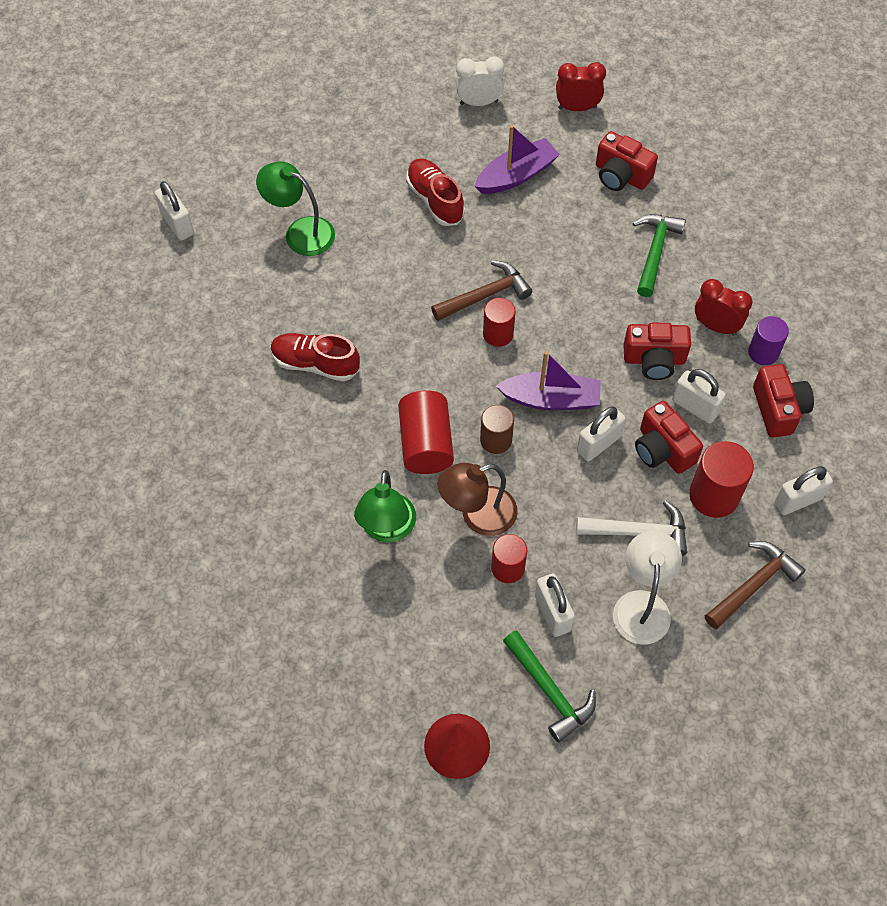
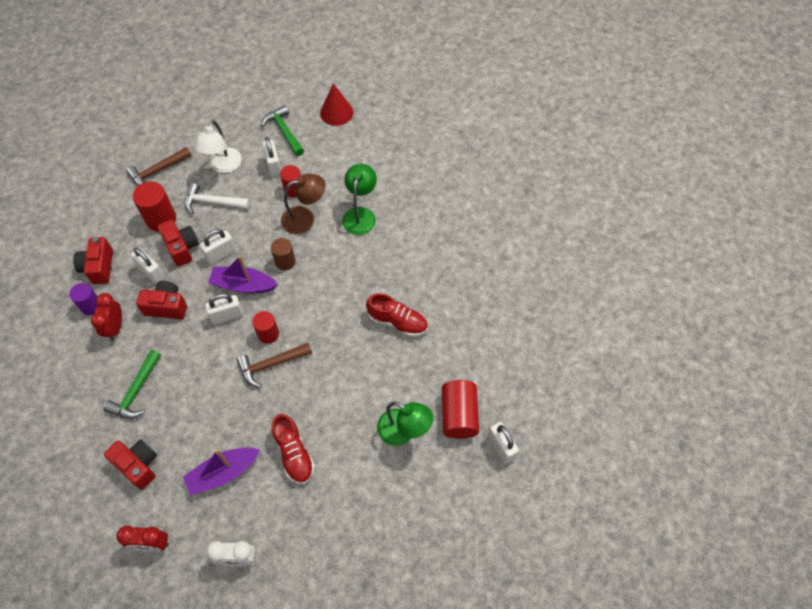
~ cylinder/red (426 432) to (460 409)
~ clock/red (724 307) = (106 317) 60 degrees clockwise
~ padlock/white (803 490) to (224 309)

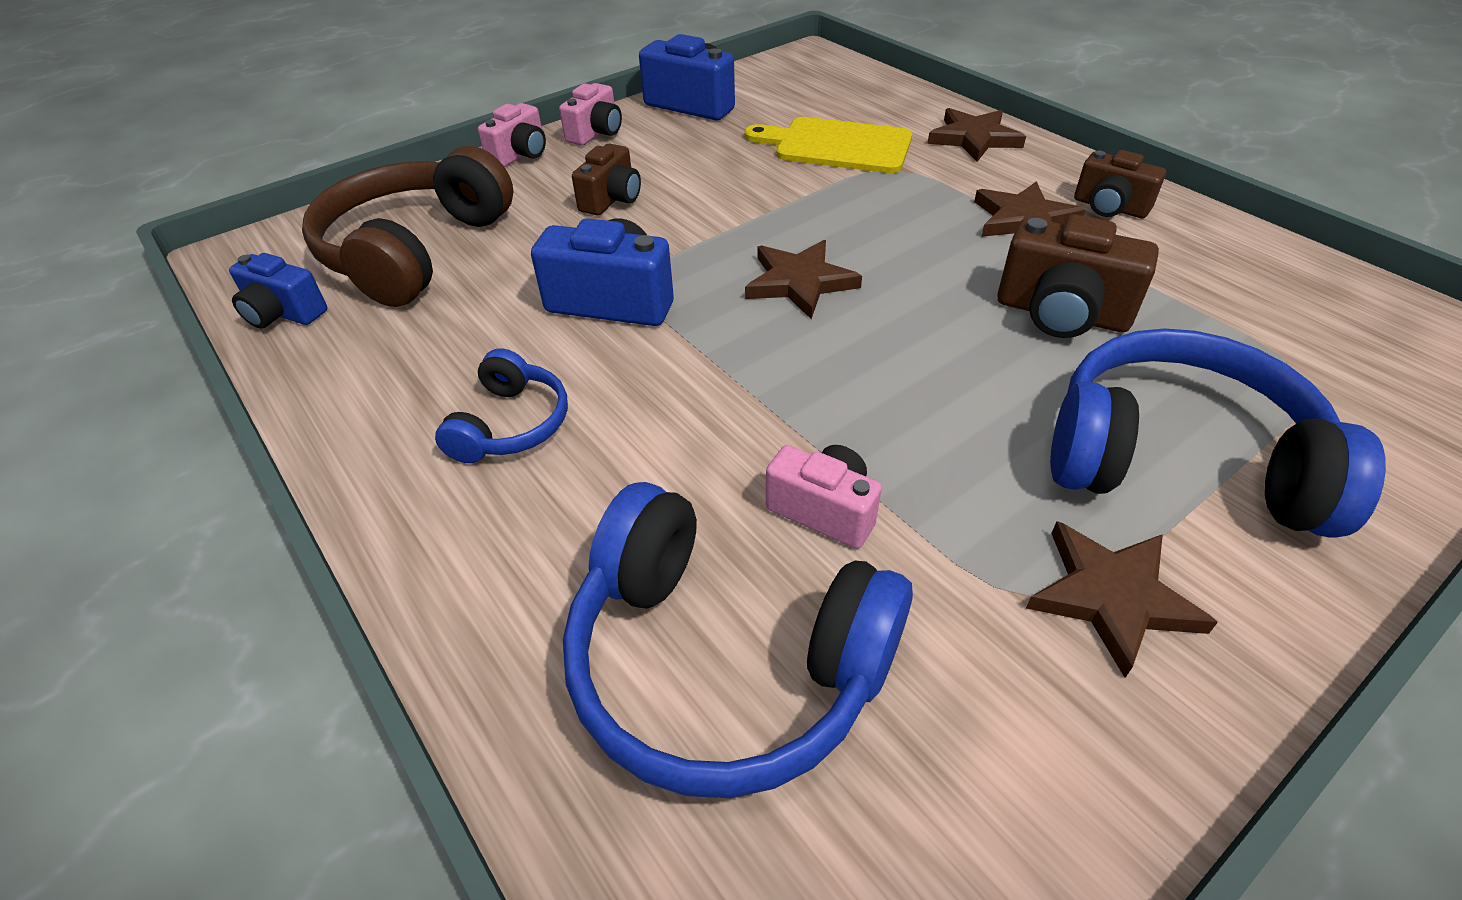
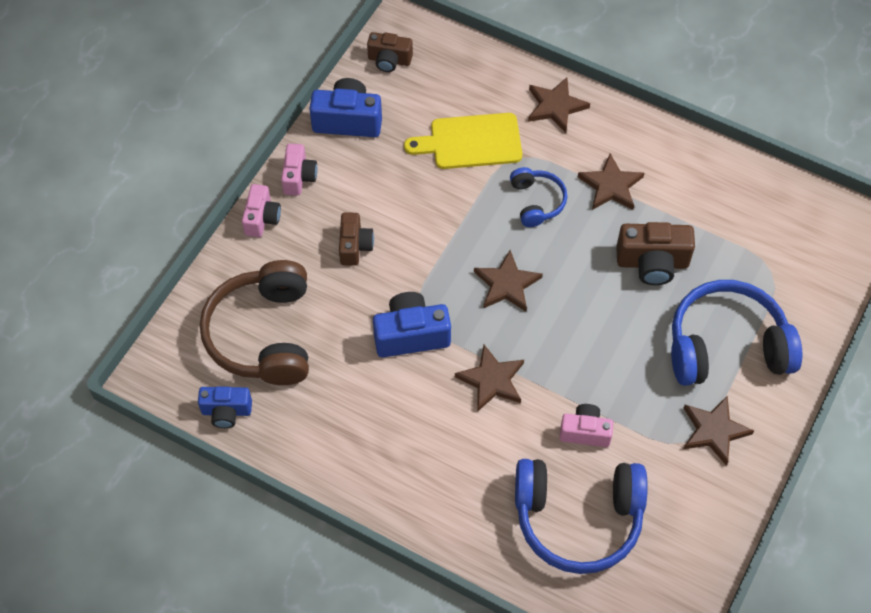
~ headphones/blue (501 405) to (538 197)
~ camera/brown (1120 184) to (390 52)
+ star/brown (489 378)

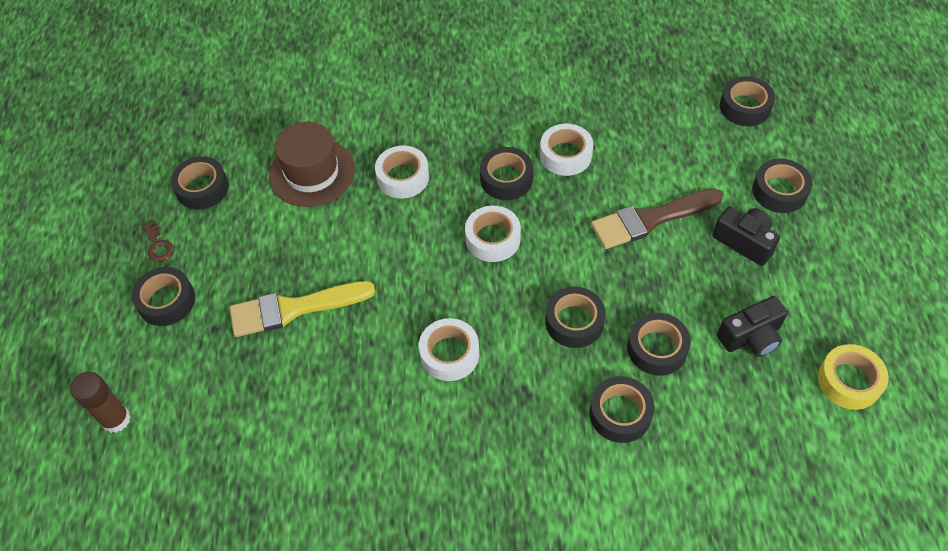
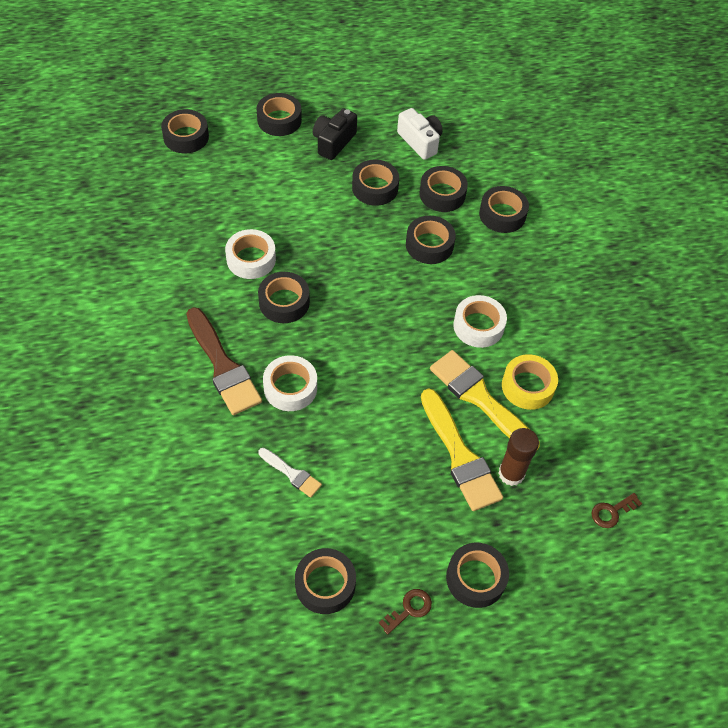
~ glue stick/brown (100 402) to (518 457)
~ hat/brown (312 164) to brush/white (290 473)
- tape/white (493 234)
~ brush/brown (657 218) to (224 361)
~ camera/black (752 326) to camera/white (420 134)
~ tape/yellow (853 377) to (530 382)
+ tape/black (375 183)
+ brush/yellow (485 400)
+ key/brown (616 510)

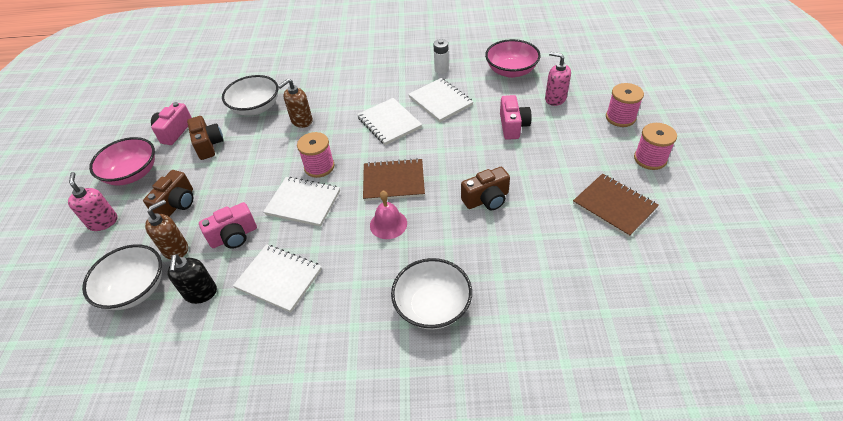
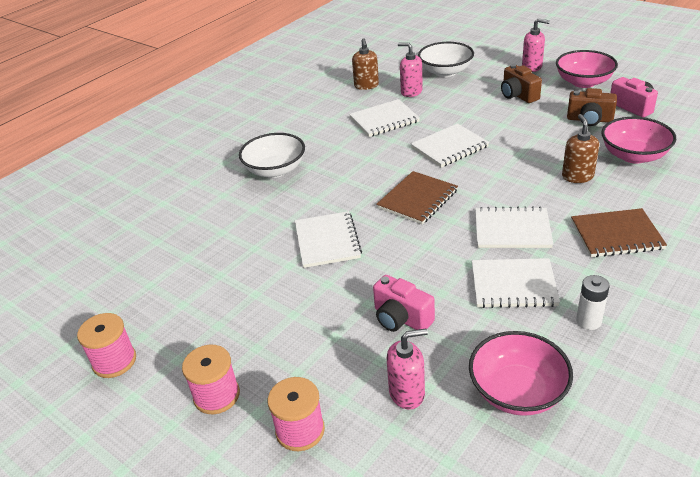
~ soap dispenser/brown (166 229) to (365 64)
~ soap dispenser/black (192 279) to soap dispenser/pink (410 69)
- camera/pink (228 225)
~ bowl/white (250 95) to bowl/pink (638 140)
~ spool/pink (316 155) to (106 345)
- bell/pink (388 215)
~ camera/brown (485 188) to notebook/white (328 239)
~ notebook/brown (616 205) to (619 232)

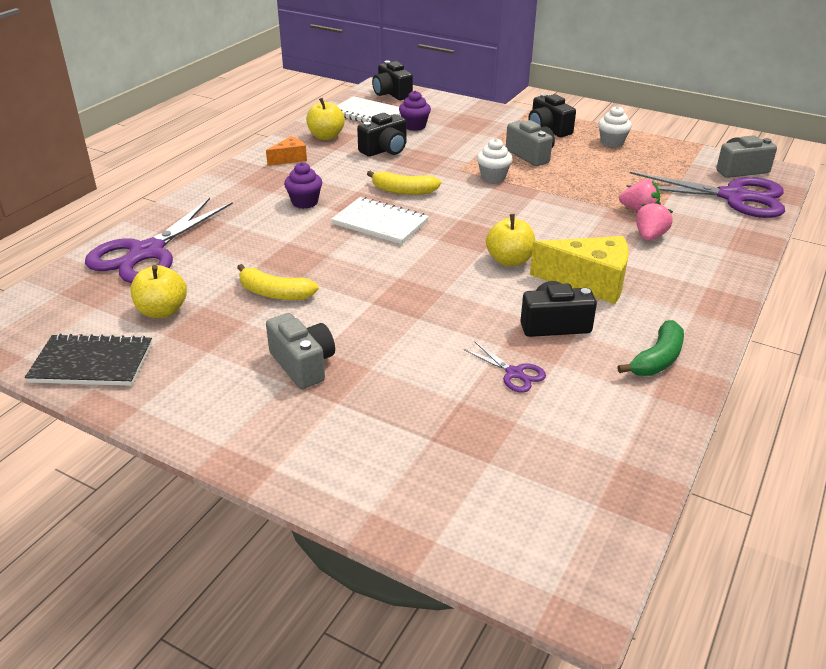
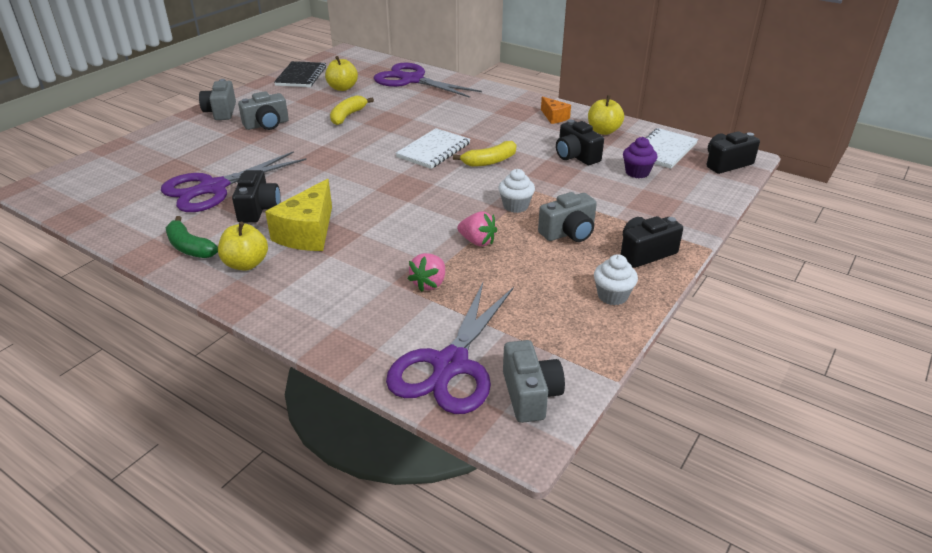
- cupcake/purple (303 185)
~ banana/yellow (404 183) = (484 154) 135 degrees counterclockwise
~ scissors/purple (505 367) = (233 181) x2.34
~ apple/yellow (510 240) to (243 246)
~ strawberry/pink (654 221) to (477 229)
+ camera/grey (217 99)

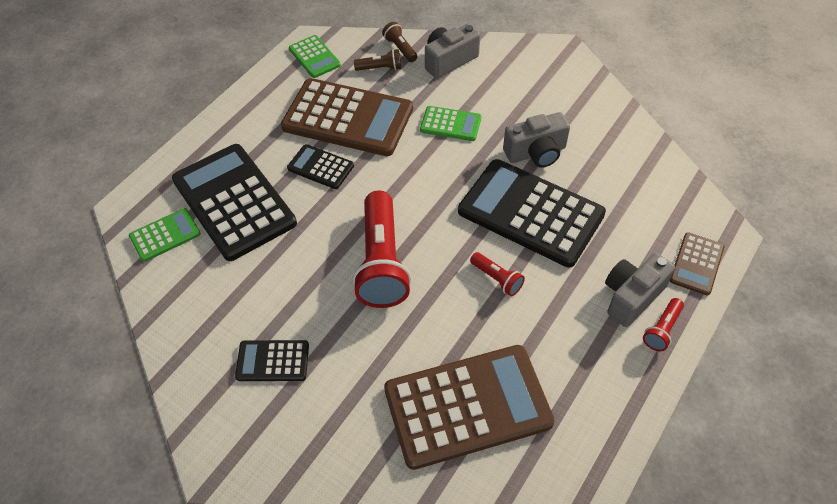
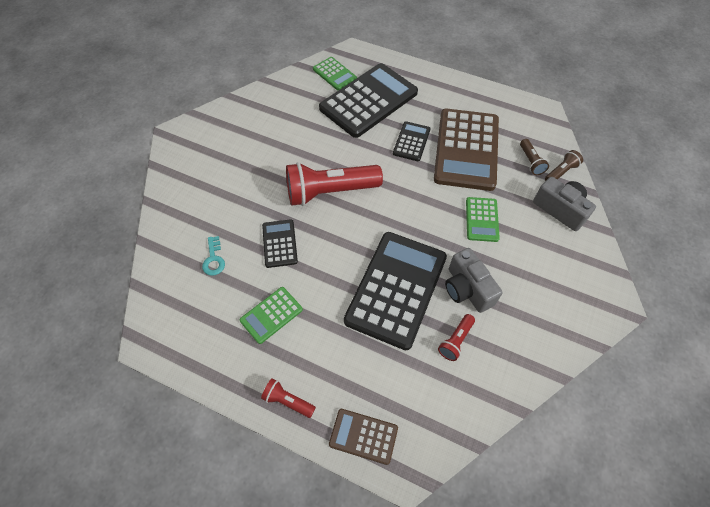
~ calculator/black (272 360) to (280 243)
~ calculator/green (315 56) to (271 315)
~ calculator/brown (469 407) to key/turquoise (213 256)
~ flashlight/red (497 274) to (456 337)
- camera/grey (640 290)

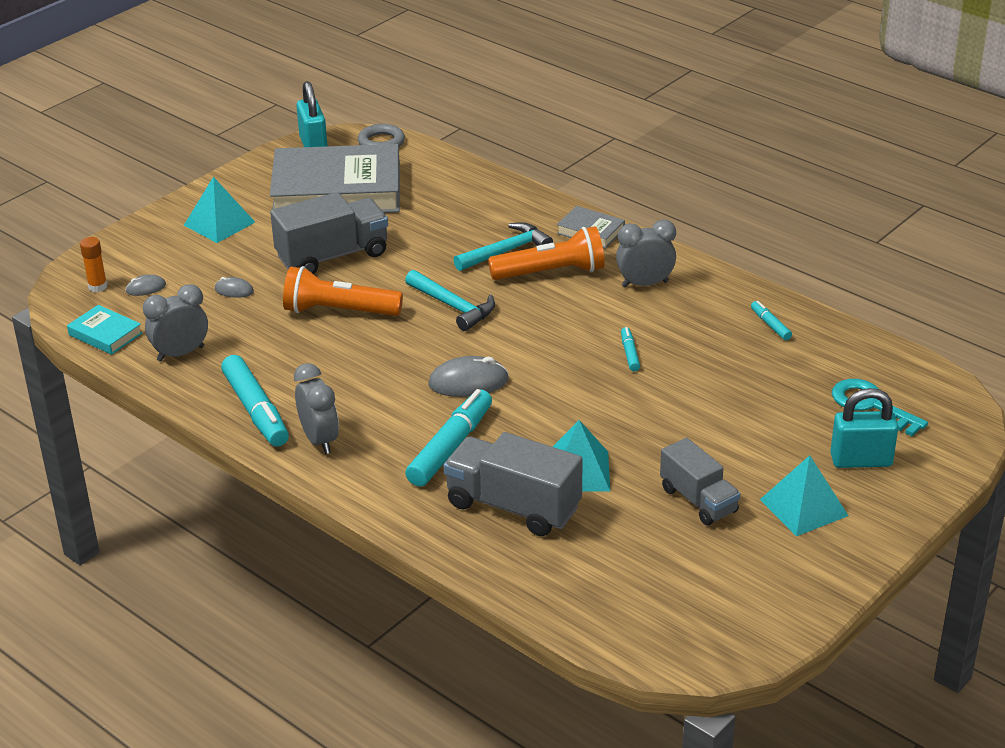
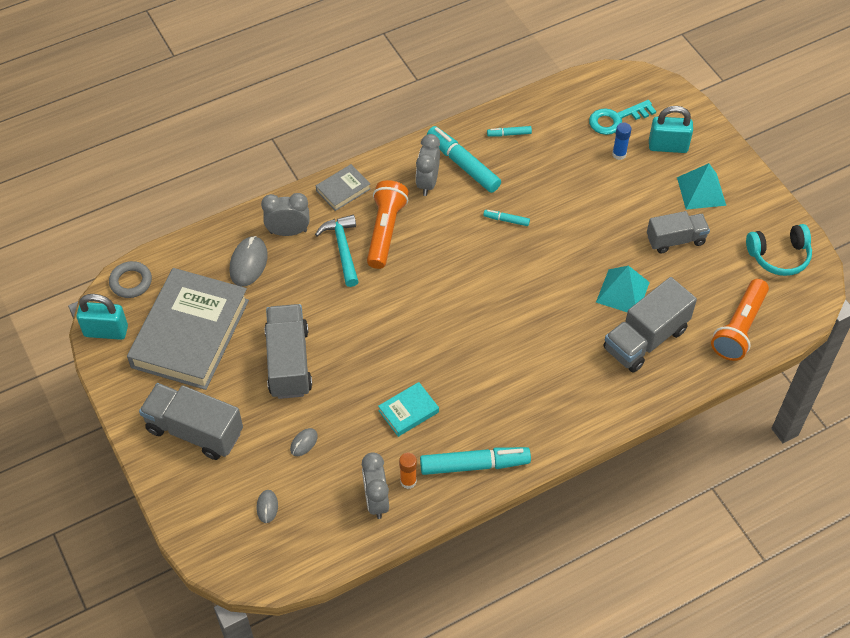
~ book/turquoise (104 330) to (408 409)
~ glue stick/orange (93 264) to (408 471)
~ pyramid/turquoise (219 210) to truck/grey (191 421)
~ flashlight/orange (343 291) to (740 320)
~ clock/grey (316 408) to (285 214)
- hammer/turquoise (450 300)
~ marker/turquoise (448 438) to (464 159)
~ mouse/grey (468 376) to (248 261)
~ padlock/turquoise (864 428) = (671 129) 75 degrees clockwise
+ glue stick/blue (621 141)
+ headphones/turquoise (779 250)

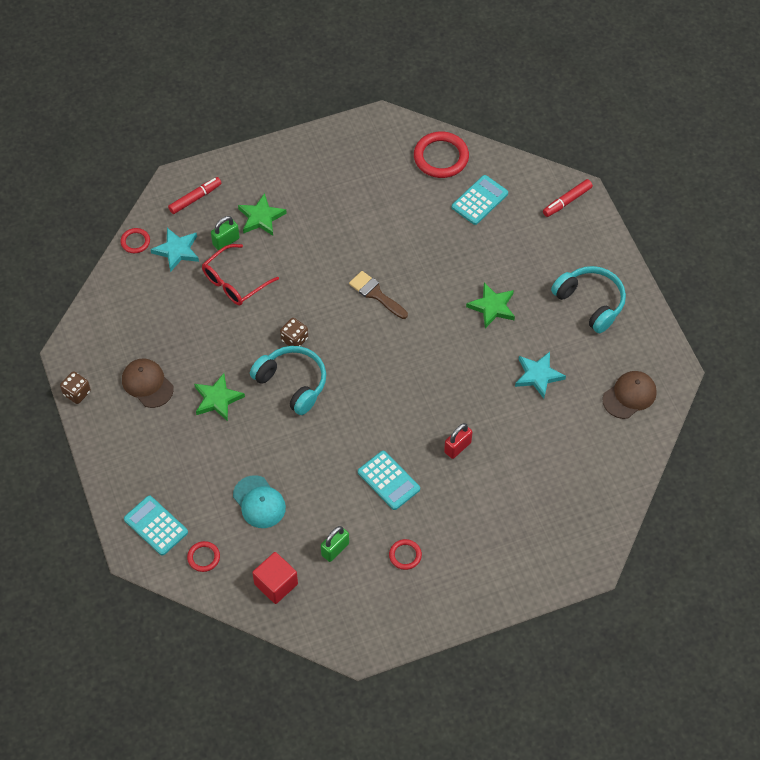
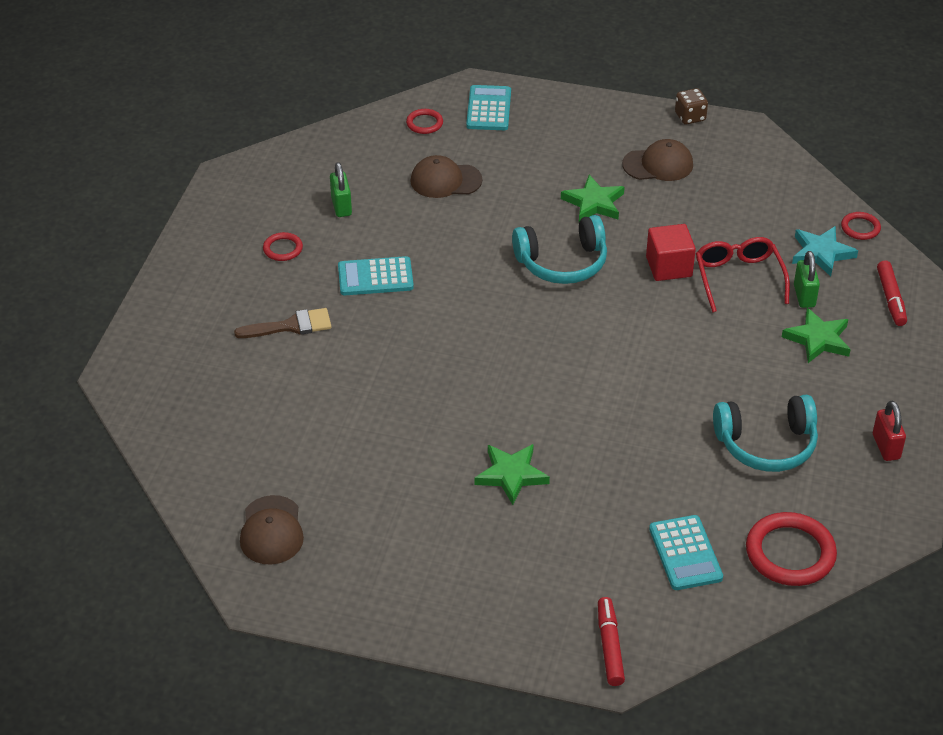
~ calculator/turquoise (156 526) = (488 107) 75 degrees counterclockwise
~ cap/turquoise (259 501) to cap/brown (446 176)
~ cube/red (275 578) to (671 252)
- dice/brown (294 332)
~ brush/brown (378 295) to (282 323)
~ padlock/red (458 441) to (889 431)
- star/turquoise (540 375)
~ headphones/turquoise (588 299) to (765 433)

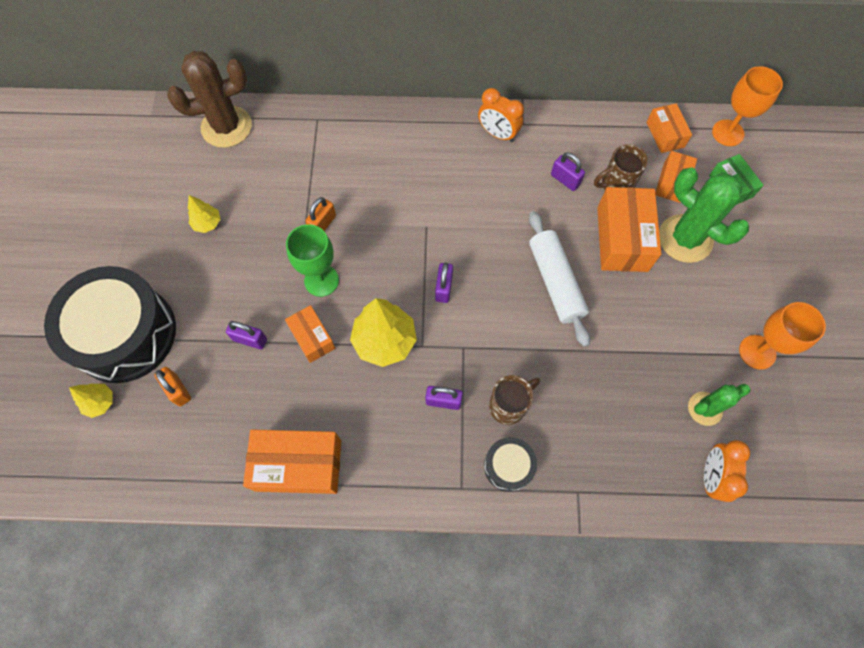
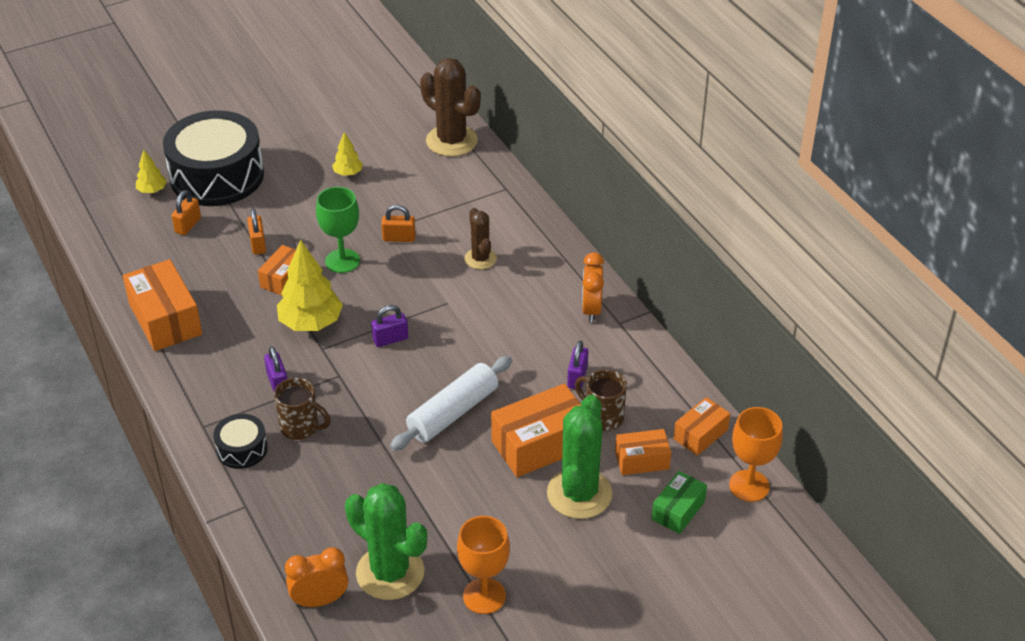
~ padlock/purple (246 335) to padlock/orange (256 232)
~ cactus/green (719 405) = (386 541) x1.74
+ cactus/brown (481 239)

